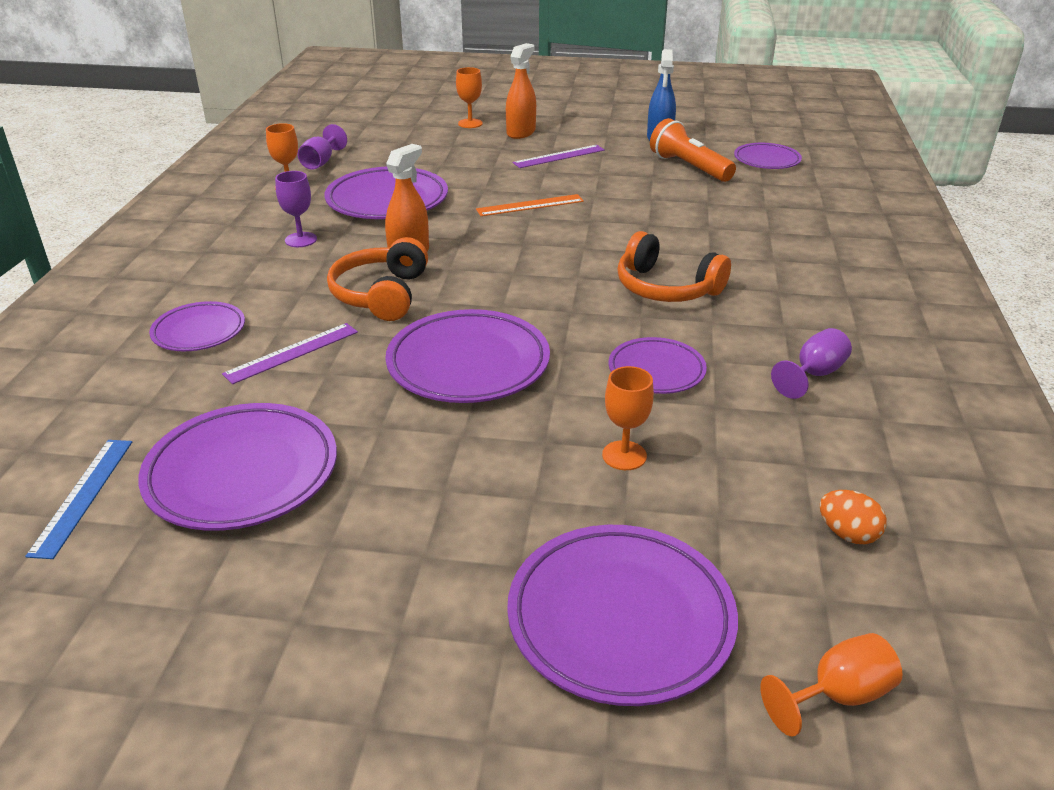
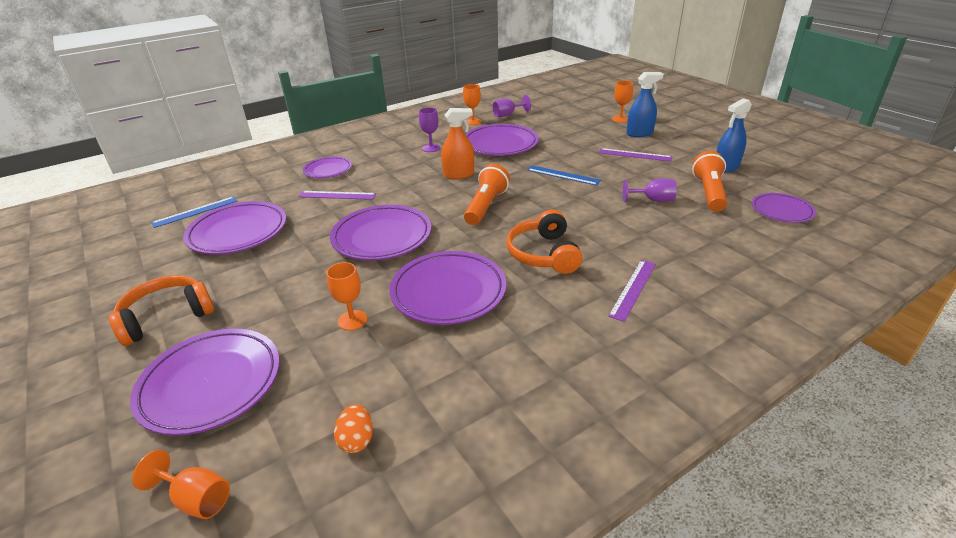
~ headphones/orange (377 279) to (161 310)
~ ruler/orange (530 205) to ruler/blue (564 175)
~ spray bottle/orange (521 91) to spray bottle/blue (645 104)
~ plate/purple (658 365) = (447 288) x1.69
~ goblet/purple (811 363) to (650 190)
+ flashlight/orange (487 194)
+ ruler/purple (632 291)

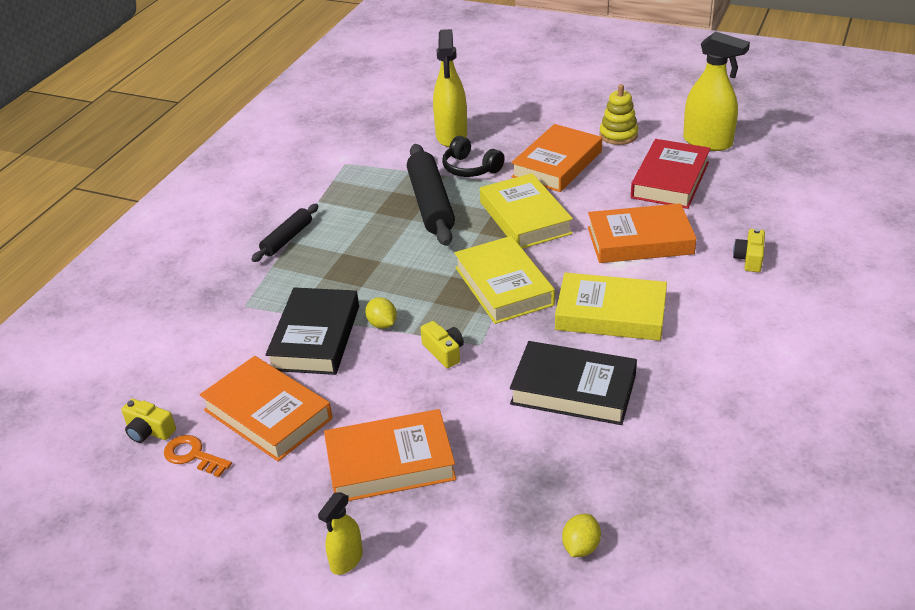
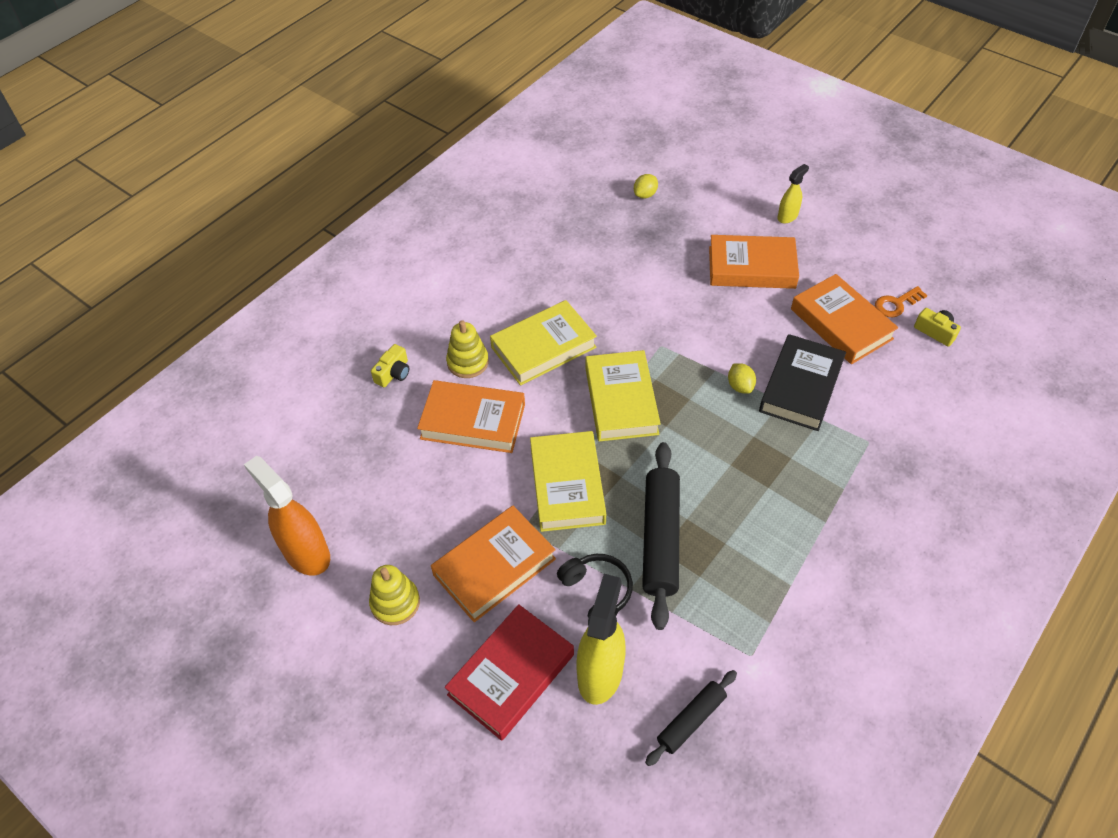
~ key/orange (198 456) = (901 301) 105 degrees clockwise
~ rolling pin/black (284 233) to (691 718)
- camera/yellow (442 344)
- book/black (573 383)
~ book/yellow (611 307) = (543 342) 60 degrees counterclockwise
~ book/red (671 174) to (509 672)
~ spray bottle/yellow (716 91) to spray bottle/orange (287 515)
+ stacking toy/yellow (467 349)

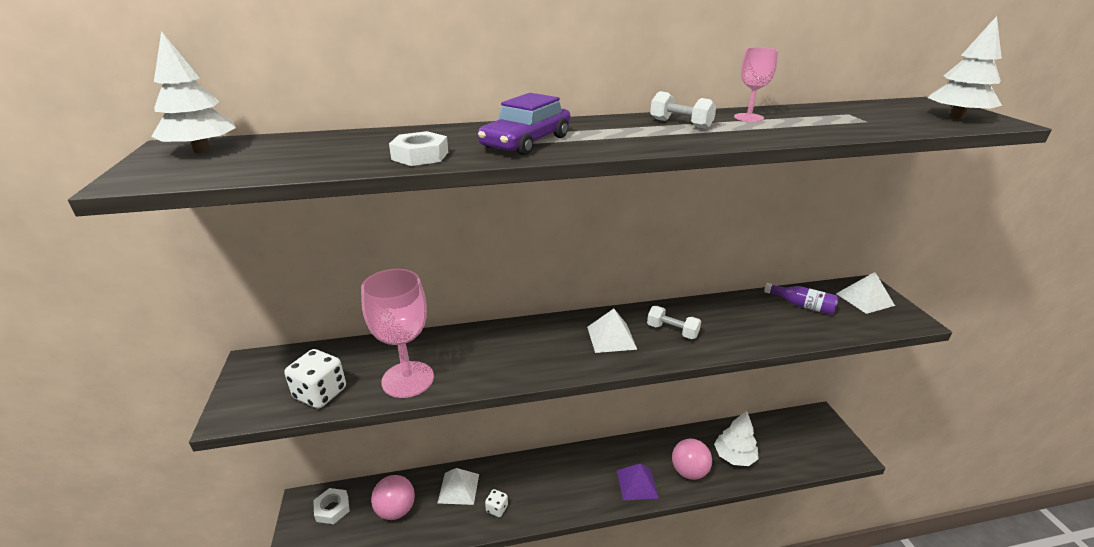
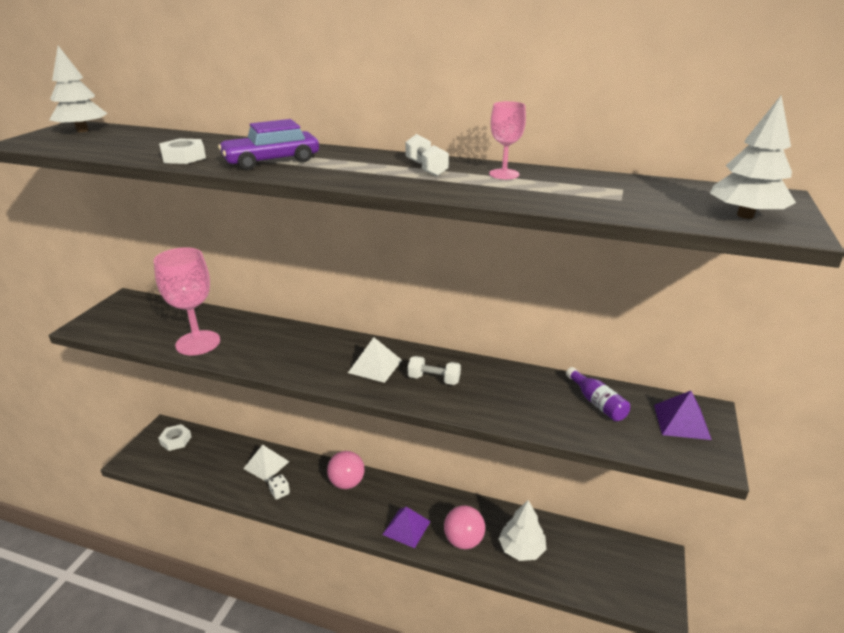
- dice/white (315 378)
~ ball/pink (393 497) to (346 470)
~ dumbbell/white (674 322) = (434 370) 45 degrees counterclockwise
~ pyramid/white (865 293) to pyramid/purple (683 415)

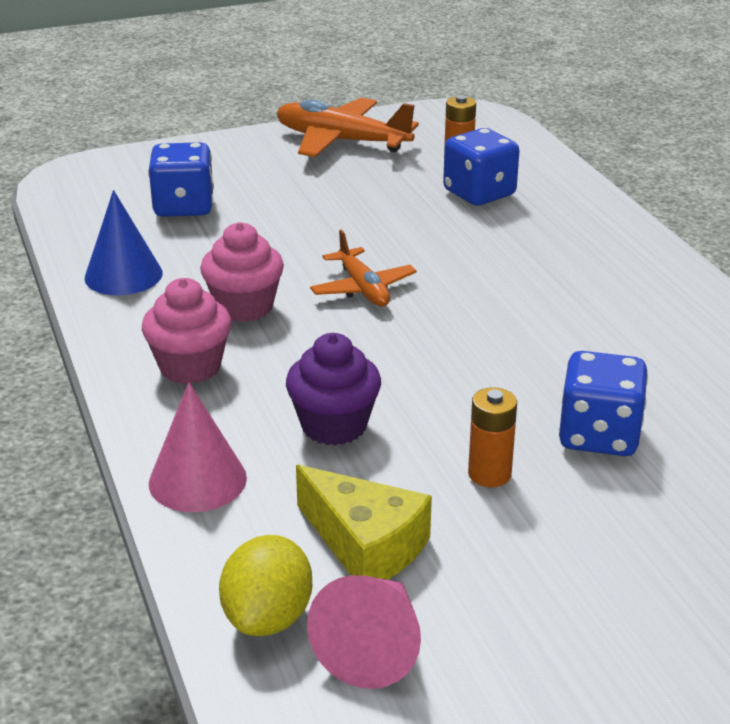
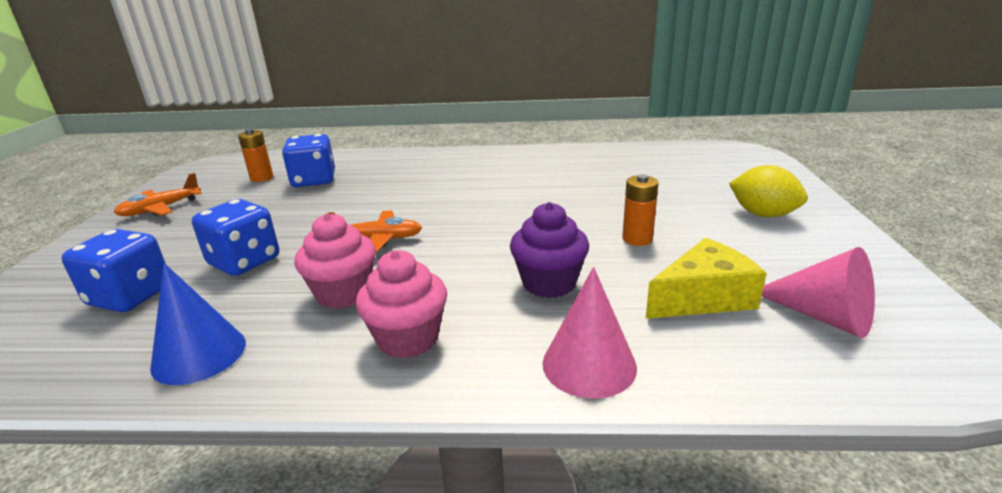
~ lemon/yellow (265 585) to (768 191)
~ plane/orange (347 127) = (158 194) x0.61
~ dice/blue (603 403) to (235 237)

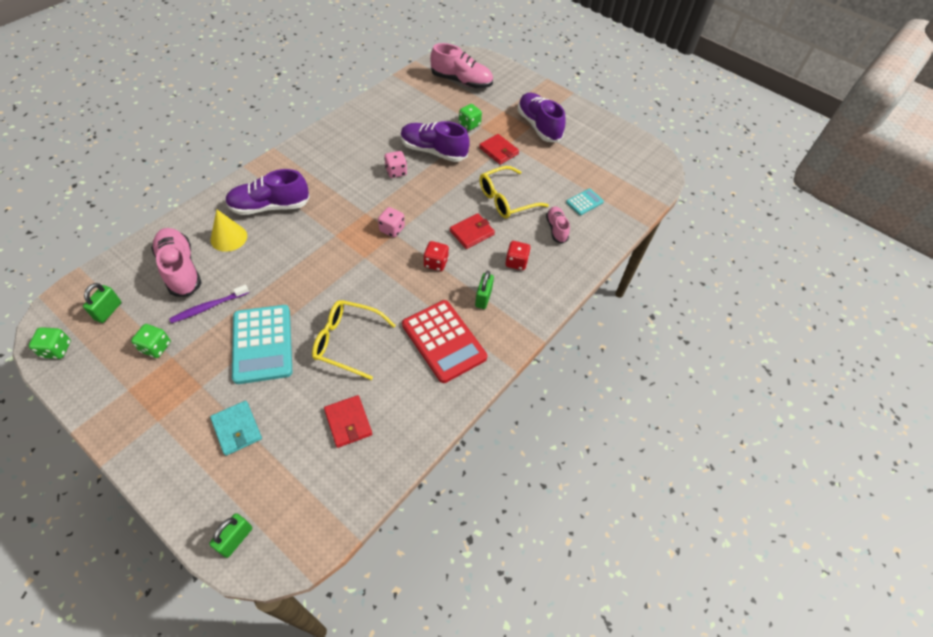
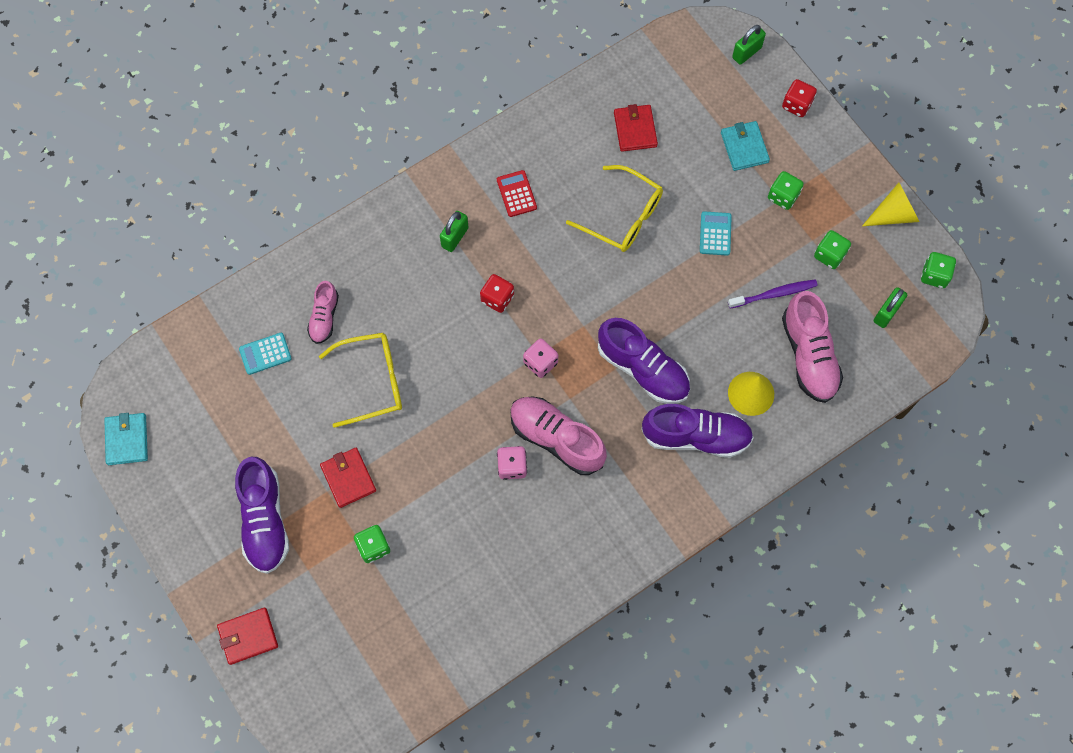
~ calculator/turquoise (262 344) = (716 233) x0.49
~ shoe/purple (435 141) to (644 361)
~ calculator/red (444 341) = (517 193) x0.49
~ shoe/pink (461 65) to (558 435)
~ wallet/red (472 231) to (247 636)
~ dice/red (518 255) to (799 98)
+ wallet/turquoise (126 439)
+ dice/green (786 190)
+ cone/yellow (890 204)

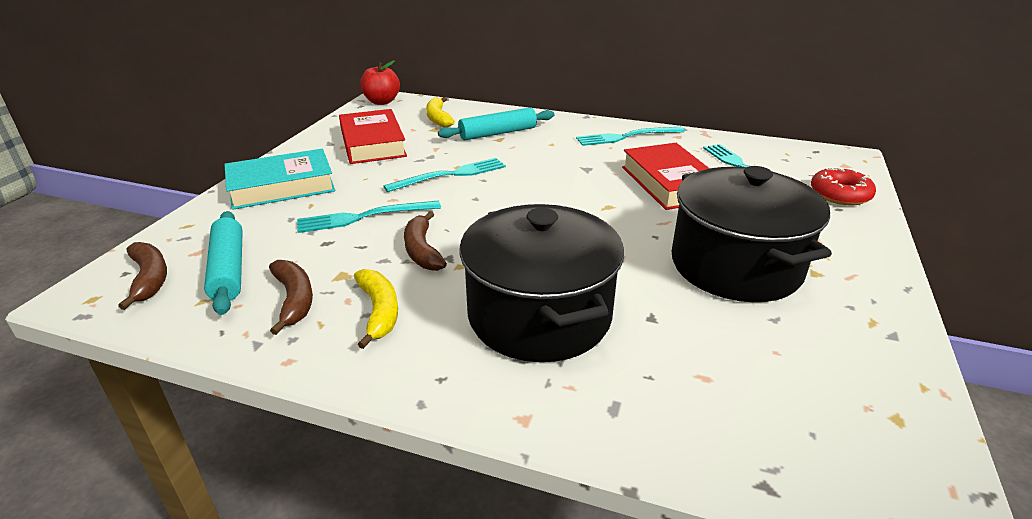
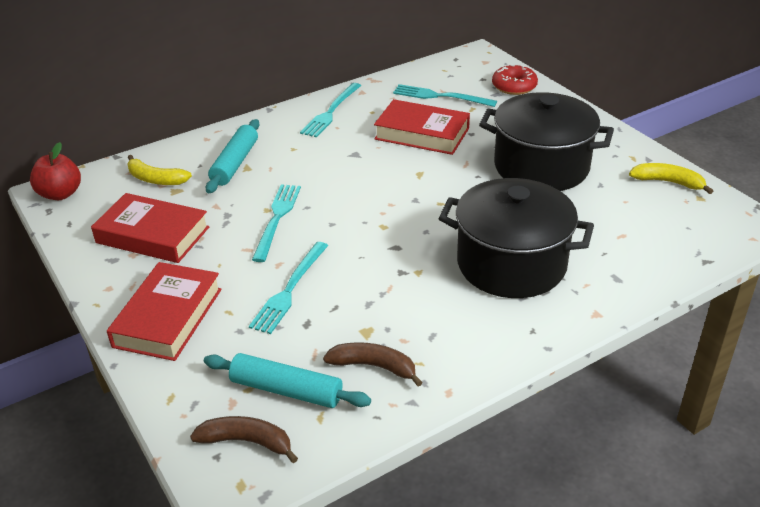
~ book/turquoise (279 179) to book/red (164 311)
~ banana/yellow (376 309) to (671 178)
- banana/brown (425 241)

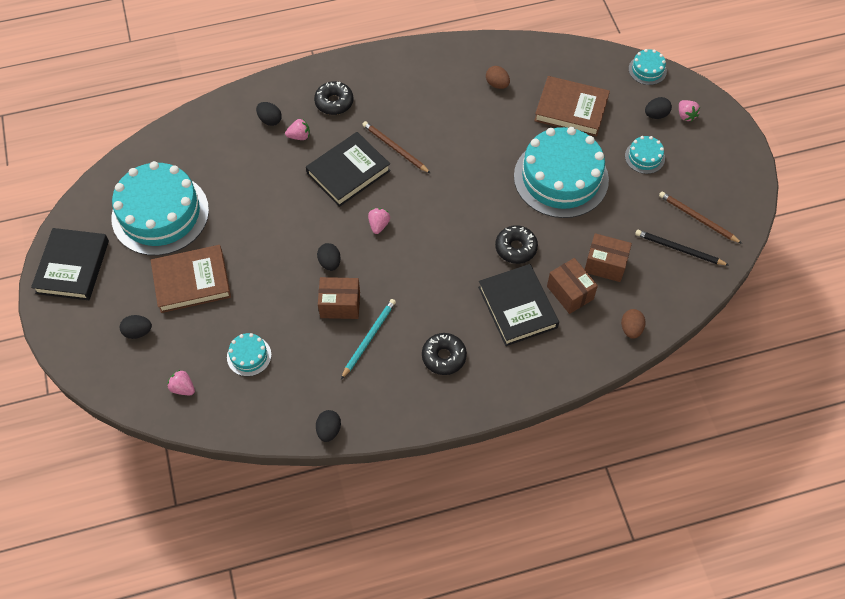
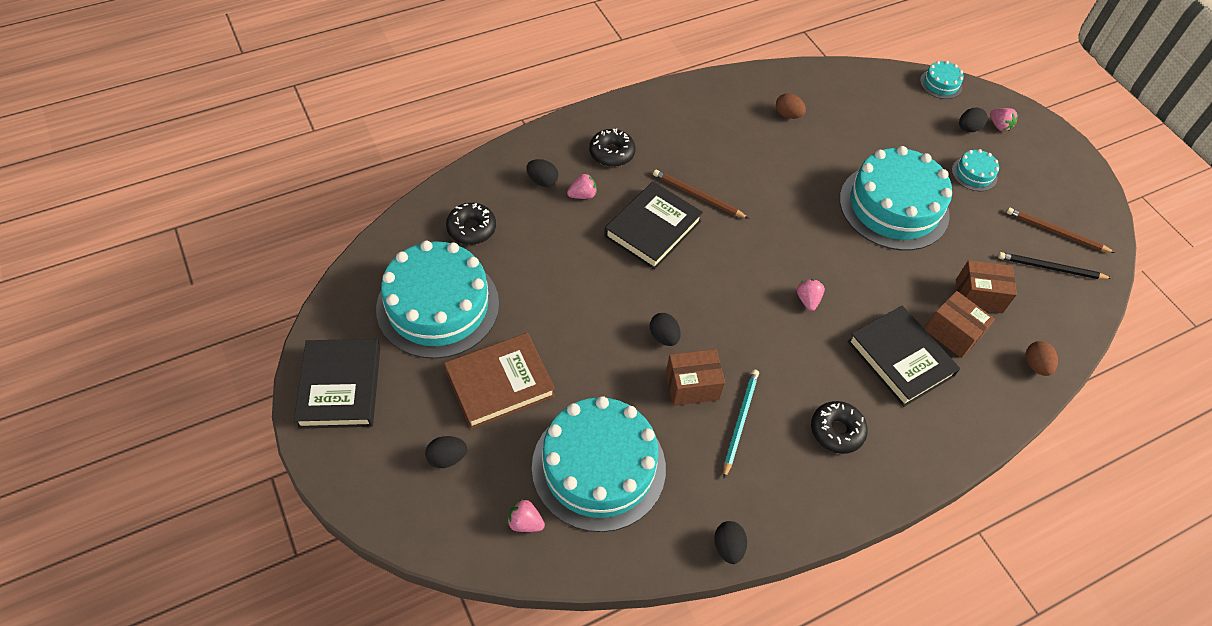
~ cake/turquoise (249 354) = (599 464) x2.34
~ strawberry/pink (379 221) to (811 295)
~ donut/black (516 244) to (471 224)
- book/brown (572 106)

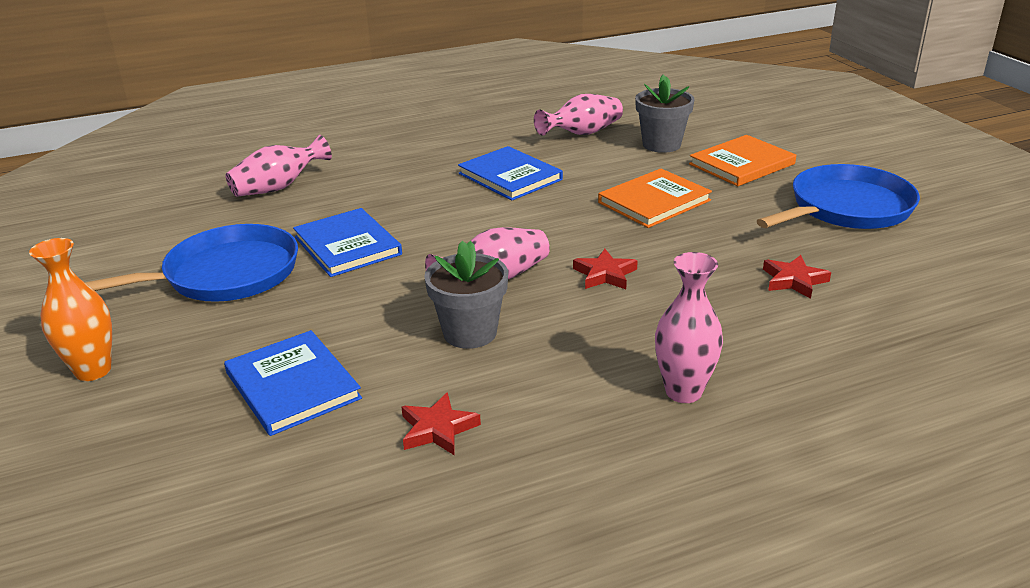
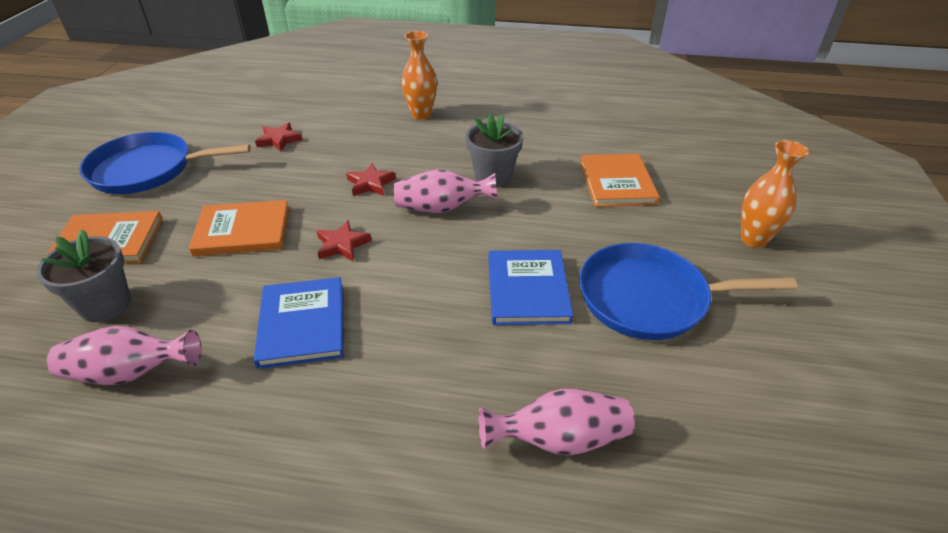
~ book/blue (293 383) to book/orange (620 180)
~ star/red (441 423) to (344 240)
~ vase/pink (689 327) to vase/orange (419 75)

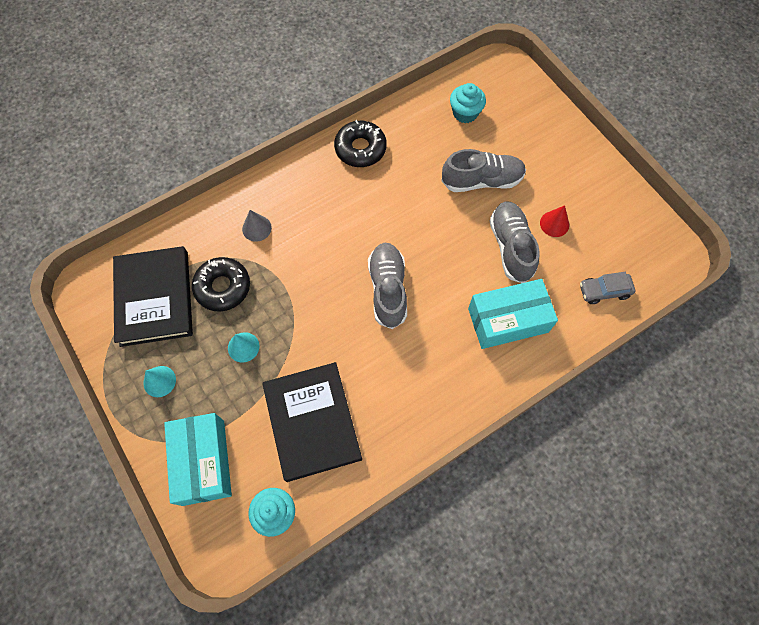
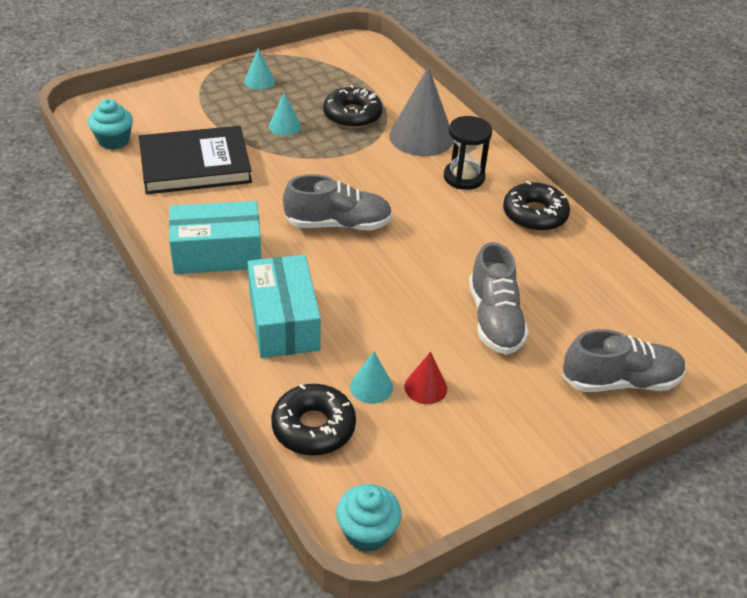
- book/black (153 296)
~ box/turquoise (198 459) to (215 237)
~ cone/grey (257 226) = (421 111) x2.00
~ cupcake/turquoise (468 103) to (369 518)
~ shoe/grey (515 242) to (624 360)
~ car/grey (607 288) to donut/black (313 419)
+ cone/turquoise (371 377)
+ hourglass/black (468 153)

